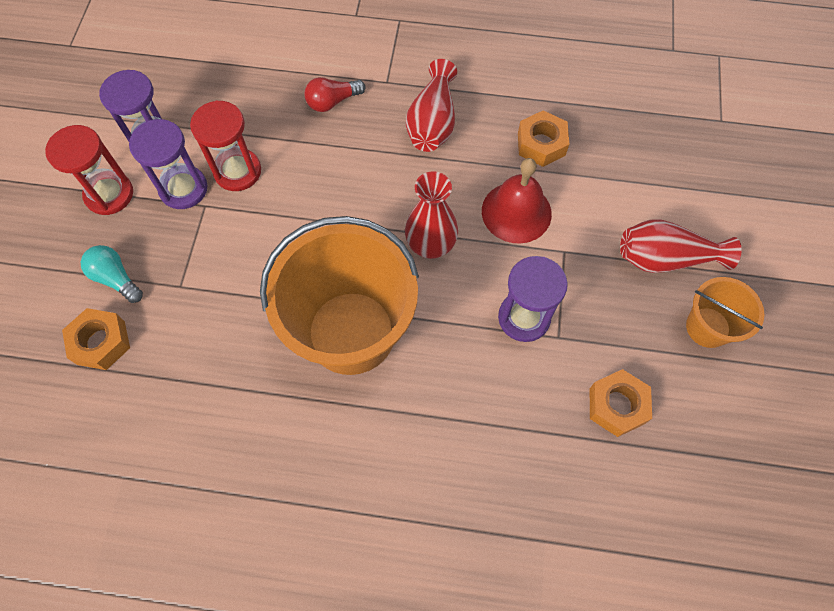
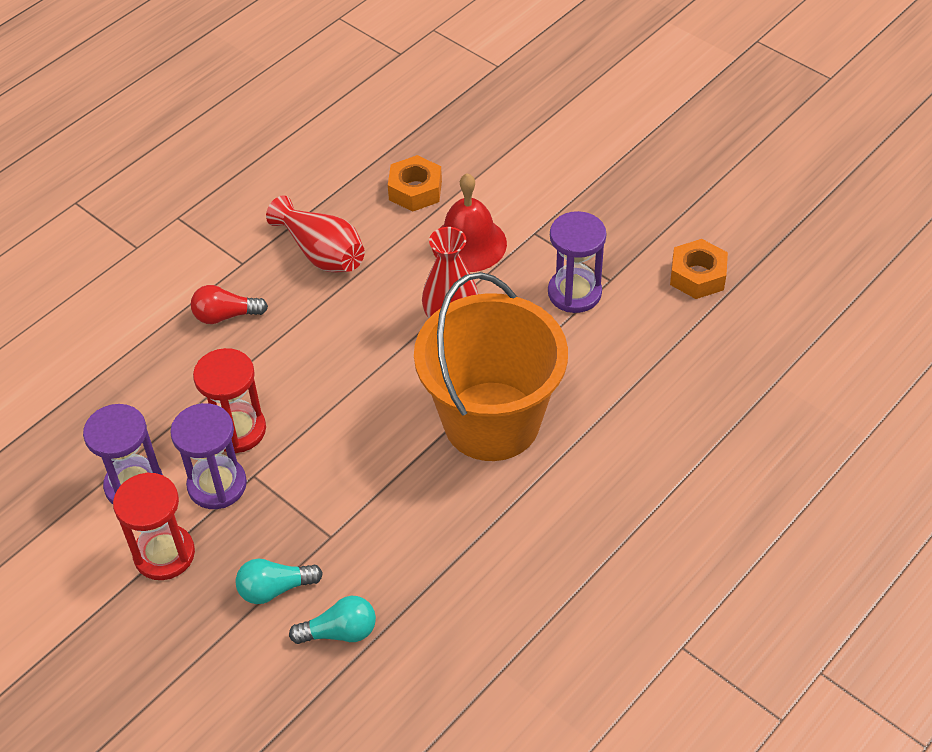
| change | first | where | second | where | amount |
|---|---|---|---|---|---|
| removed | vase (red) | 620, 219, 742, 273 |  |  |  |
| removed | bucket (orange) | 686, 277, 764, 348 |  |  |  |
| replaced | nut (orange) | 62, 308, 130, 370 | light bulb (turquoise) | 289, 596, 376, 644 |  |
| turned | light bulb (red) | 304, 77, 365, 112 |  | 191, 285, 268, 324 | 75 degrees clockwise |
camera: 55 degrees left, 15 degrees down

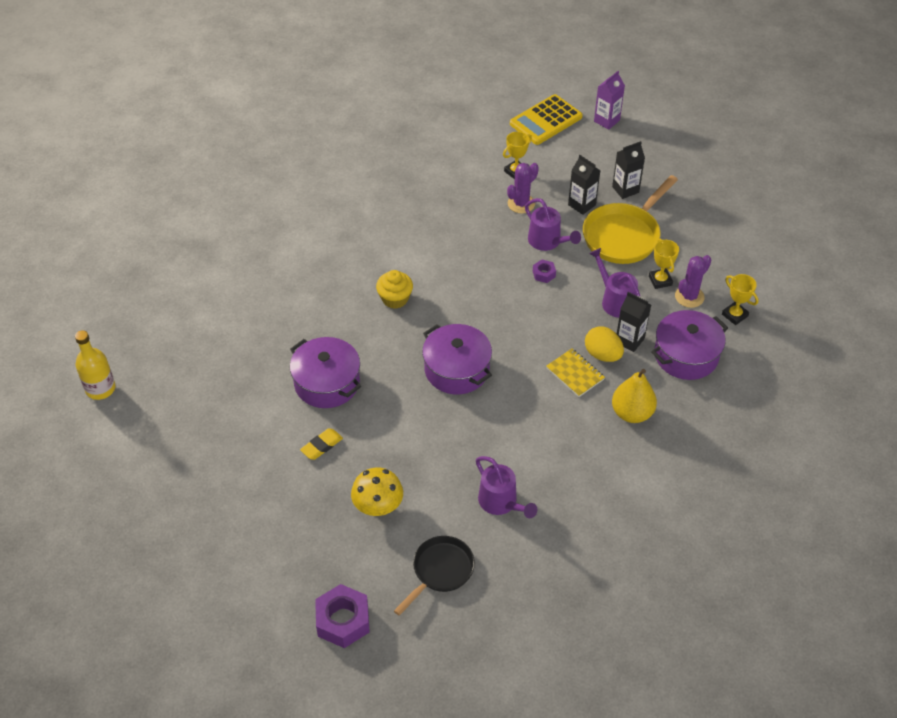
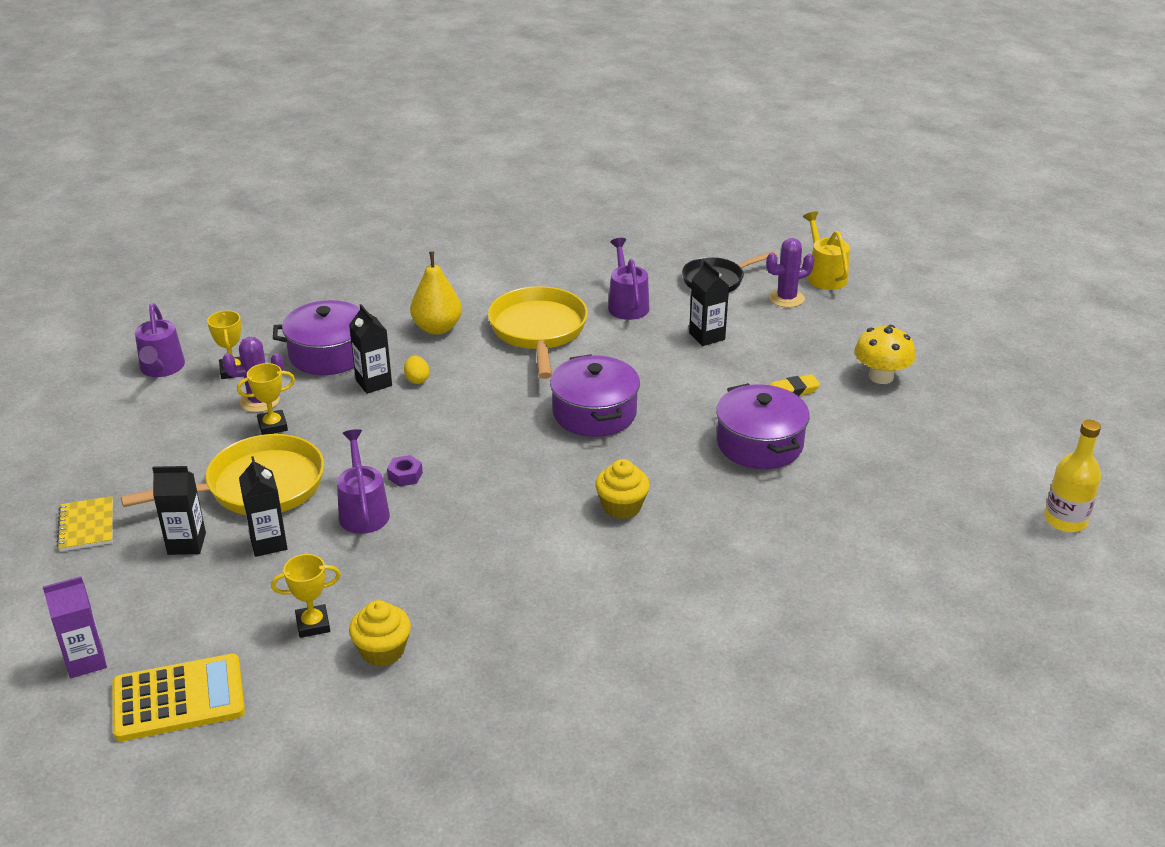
| change | first | where | second | where | amount |
|---|---|---|---|---|---|
| added |  |  | cupcake (yellow) | 349, 600, 411, 667 |  |
| added |  |  | pan (yellow) | 488, 286, 588, 379 |  |
| added |  |  | carton (black) | 689, 260, 729, 346 |  |
| moved | mushroom (yellow) | 351, 468, 403, 516 |  | 854, 325, 915, 384 |  |
| moved | cactus (purple) | 507, 163, 539, 214 |  | 766, 238, 814, 308 |  |
| moved | notebook (yellow) | 546, 349, 605, 397 |  | 57, 496, 113, 552 |  |
| moved | watering can (purple) | 589, 248, 641, 318 |  | 135, 303, 185, 377 |  |
| replaced | nut (purple) | 315, 584, 370, 648 | watering can (yellow) | 803, 211, 850, 290 |  |
| turned | trophy (yellow) | 649, 238, 679, 289 |  | 237, 363, 295, 435 | 60 degrees clockwise |
| resized | egg (yellow) | 585, 326, 624, 362 |  | 404, 356, 429, 384 | x0.61 |
camera: 155 degrees left, 15 degrees down

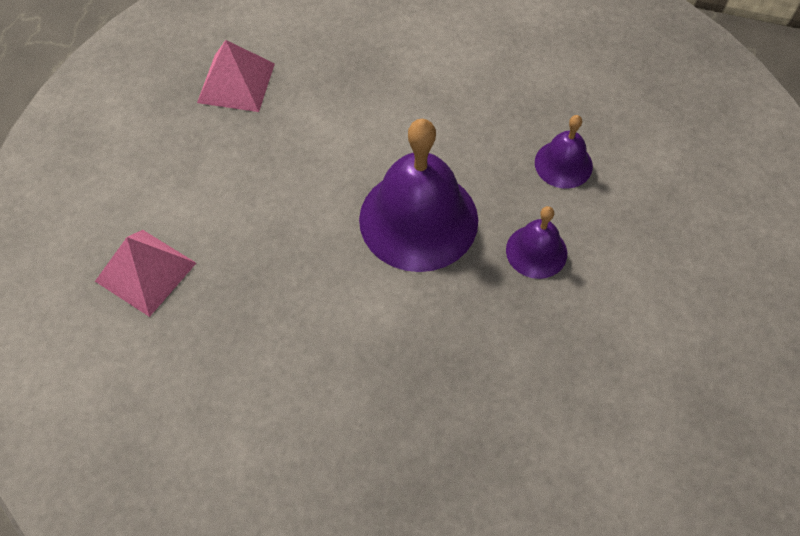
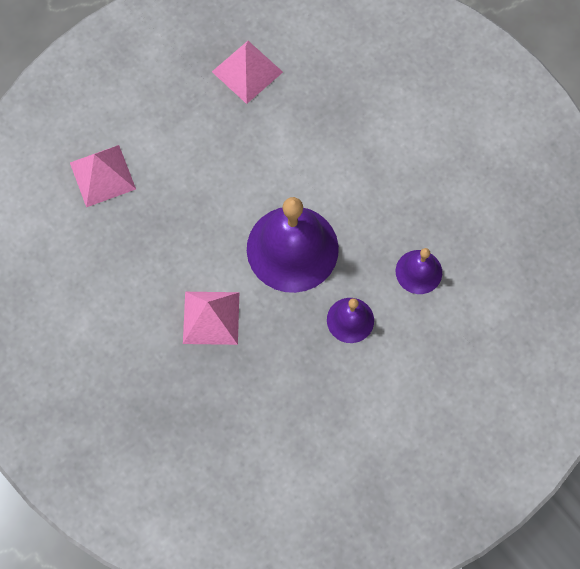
| change | first | where | second | where | amount |
|---|---|---|---|---|---|
| added |  |  | pyramid (pink) | 183, 292, 239, 345 |  |
camera: 35 degrees right, 10 degrees up

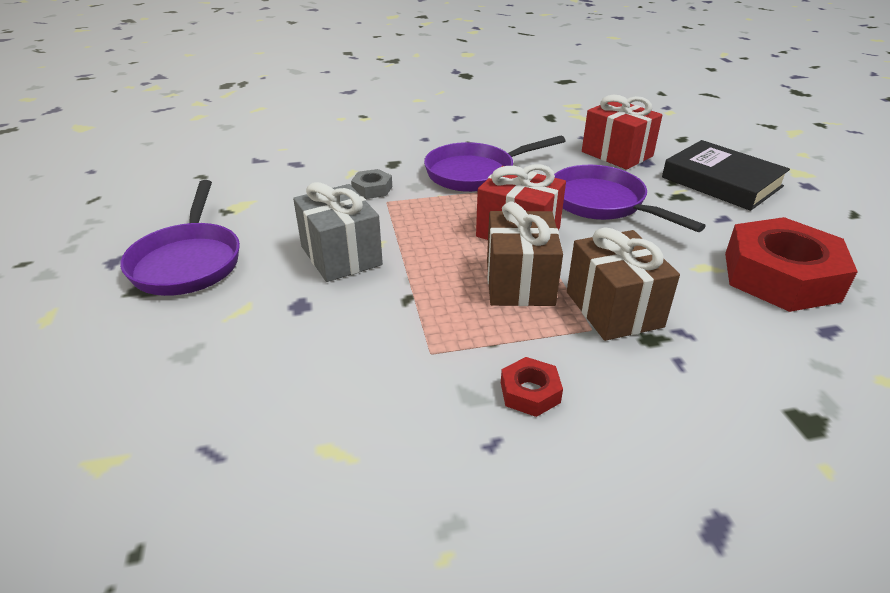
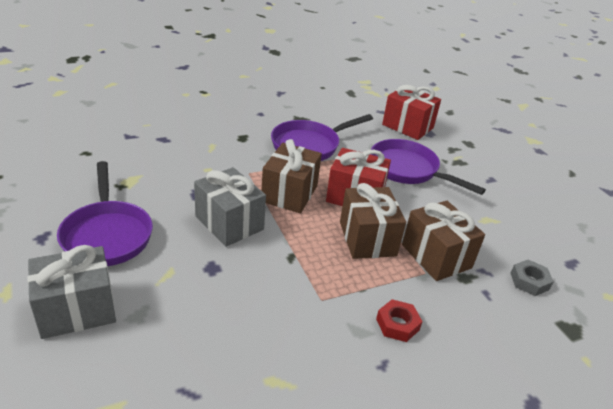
| change | first | where | second | where | amount |
|---|---|---|---|---|---|
| removed | book (black) | 662, 140, 790, 211 |  |  |  |
| removed | nut (red) | 725, 217, 858, 312 |  |  |  |
| added |  |  | gift (grey) | 27, 245, 116, 339 |  |
| added |  |  | gift (brown) | 261, 139, 322, 213 |  |
| moved | nut (grey) | 351, 169, 392, 199 |  | 510, 260, 554, 296 |  |
camera: 15 degrees left, 0 degrees up

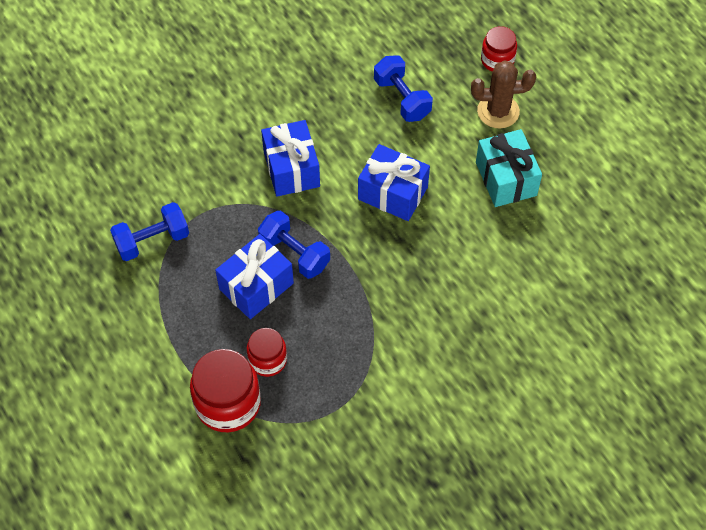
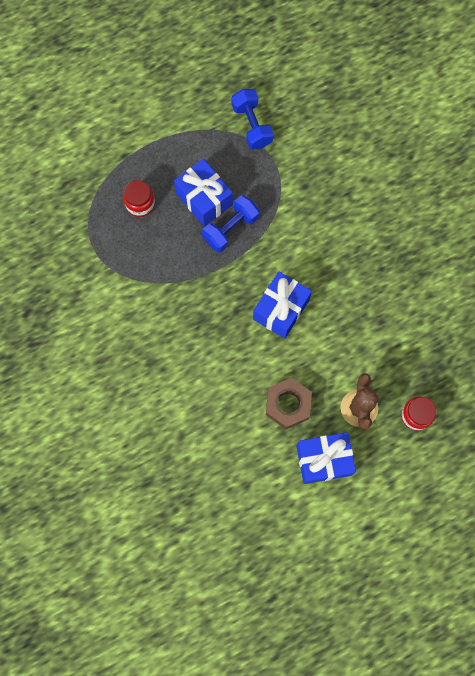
| change | first | where | second | where | amount |
|---|---|---|---|---|---|
| removed | jar (red) | 190, 349, 261, 432 |  |  |  |
| removed | dumbbell (blue) | 374, 55, 433, 122 |  |  |  |
| moved | gift (blue) | 261, 120, 320, 197 |  | 296, 432, 356, 484 |  |
| replaced | gift (turquoise) | 476, 129, 542, 207 | nut (brown) | 266, 378, 312, 429 |  |
camera: 95 degrees right, 15 degrees up

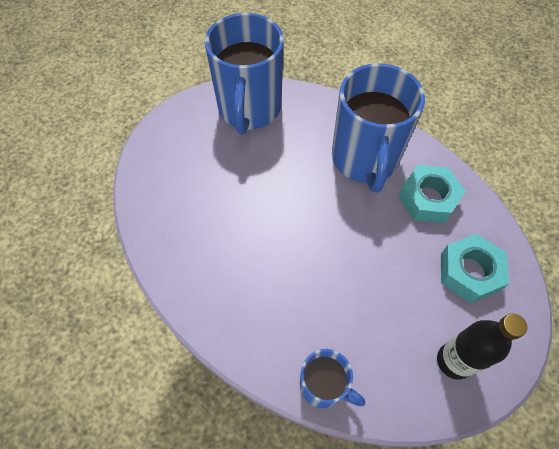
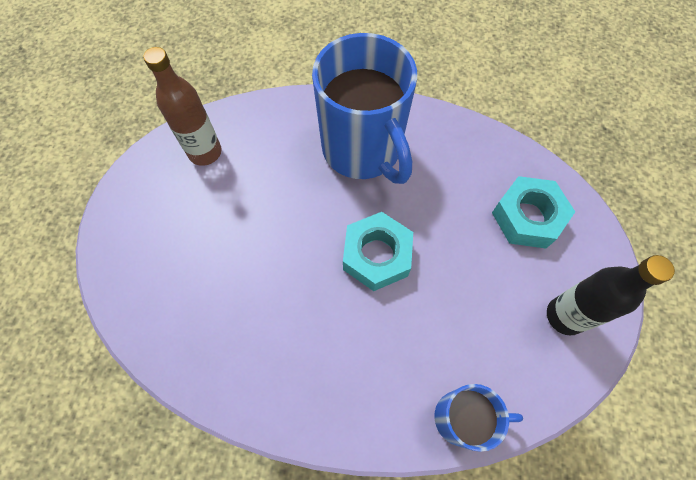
| change | first | where | second | where | amount |
|---|---|---|---|---|---|
| moved | nut (turquoise) | 398, 165, 466, 223 |  | 343, 212, 413, 291 |  |
| replaced | mug (blue) | 205, 13, 284, 135 | bottle (brown) | 144, 47, 222, 166 |  |
camera: 30 degrees left, 5 degrees up

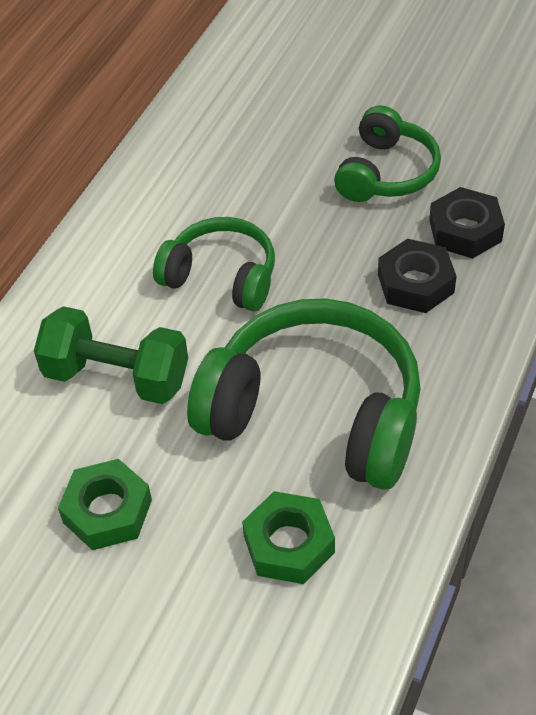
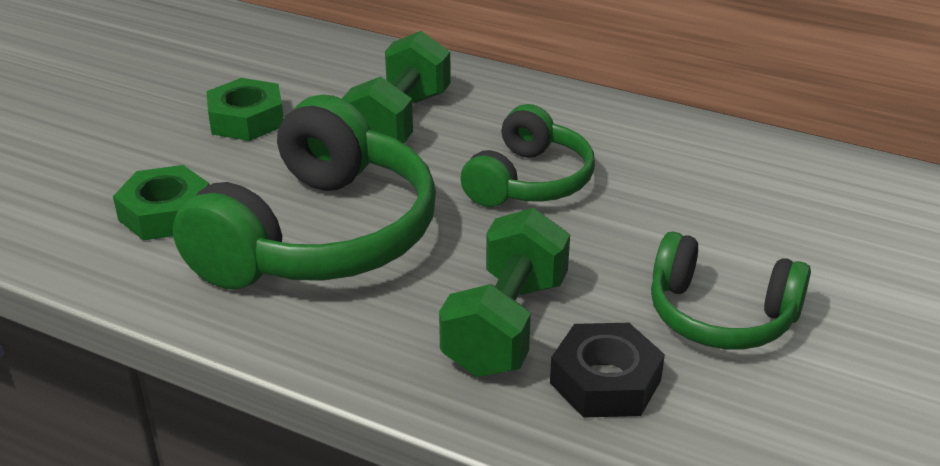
| change | first | where | second | where | amount |
|---|---|---|---|---|---|
| replaced | nut (black) | 378, 239, 457, 313 | dumbbell (green) | 439, 208, 570, 377 |  |
camera: 90 degrees right, 15 degrees down

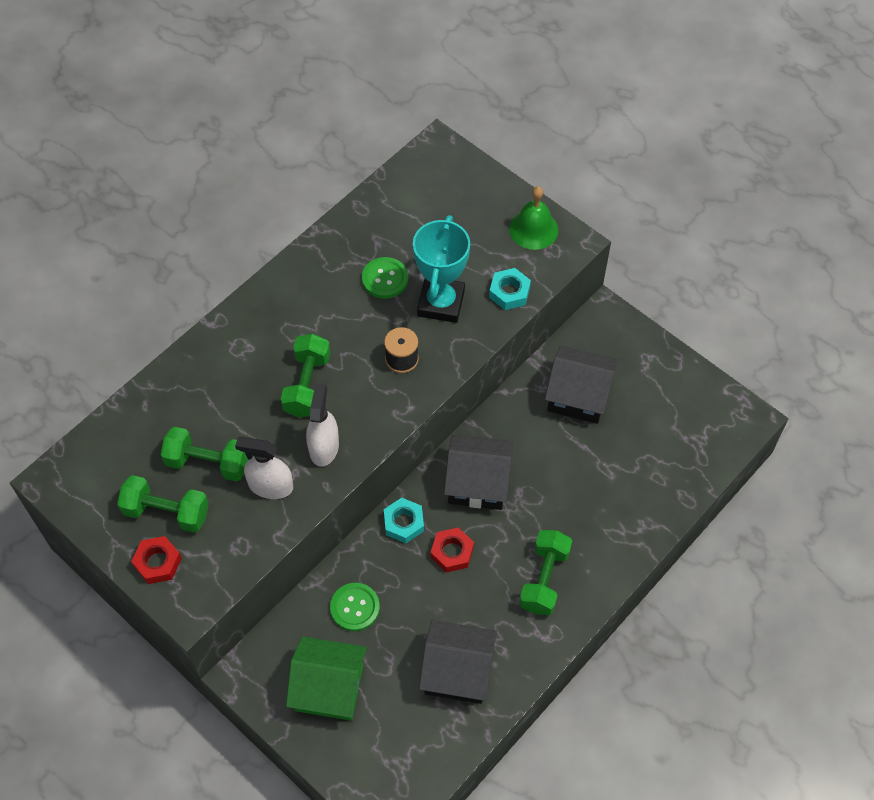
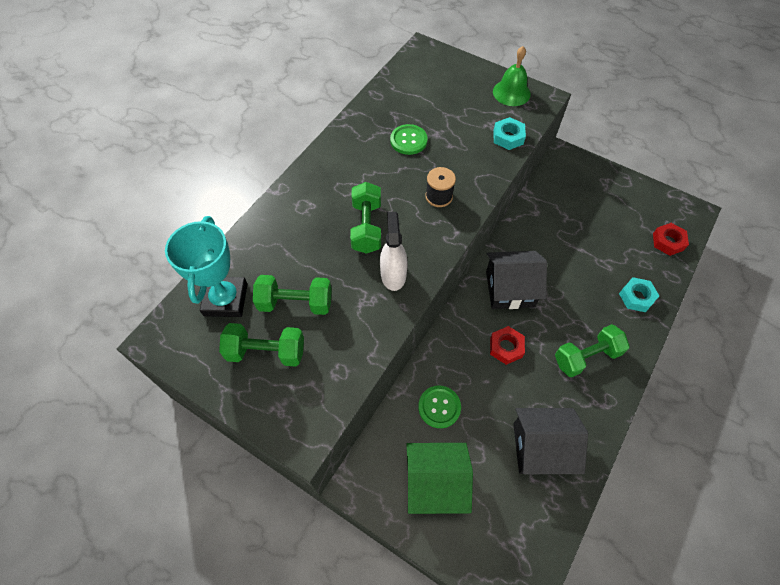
| change | first | where | second | where | amount |
|---|---|---|---|---|---|
| removed | spray bottle (white) | 235, 437, 293, 499 |  |  |  |
| removed | house (black) | 545, 345, 618, 424 |  |  |  |
| moved | nut (red) | 131, 536, 182, 584 |  | 653, 223, 689, 256 |  |
| moved | nut (turquoise) | 384, 498, 424, 543 |  | 619, 277, 659, 312 |  |
| moved | trophy (turquoise) | 413, 215, 470, 323 |  | 165, 216, 248, 317 |  |
| turned | dumbbell (green) | 519, 530, 572, 615 |  | 555, 324, 630, 378 | 60 degrees clockwise |
camera: 10 degrees left, 0 degrees up

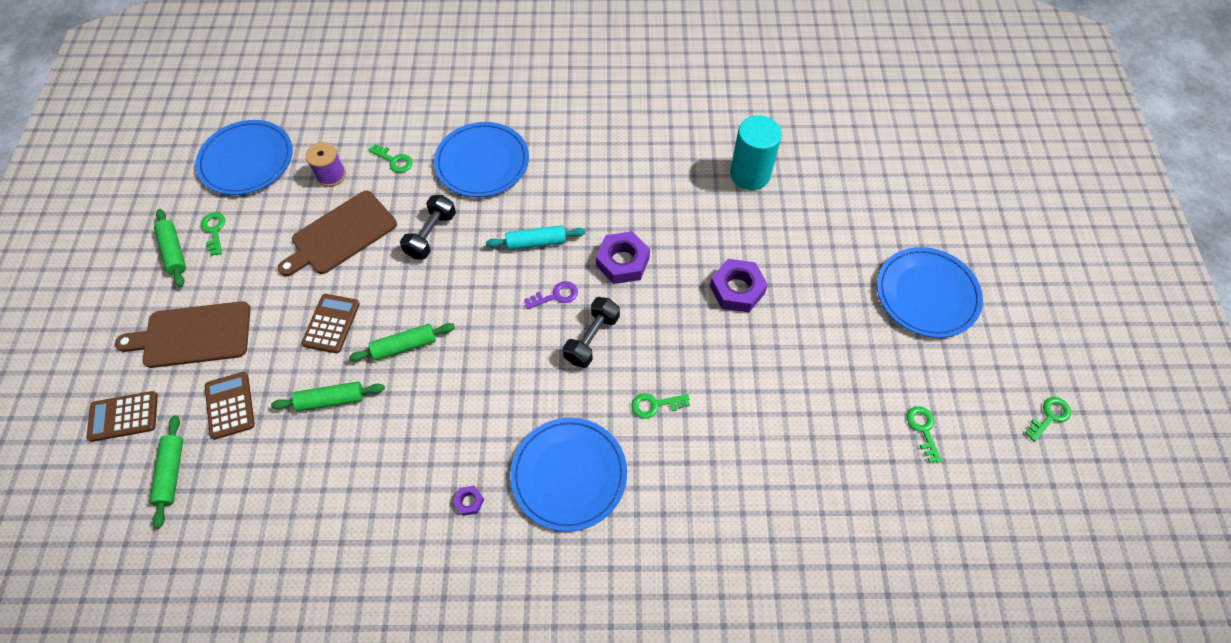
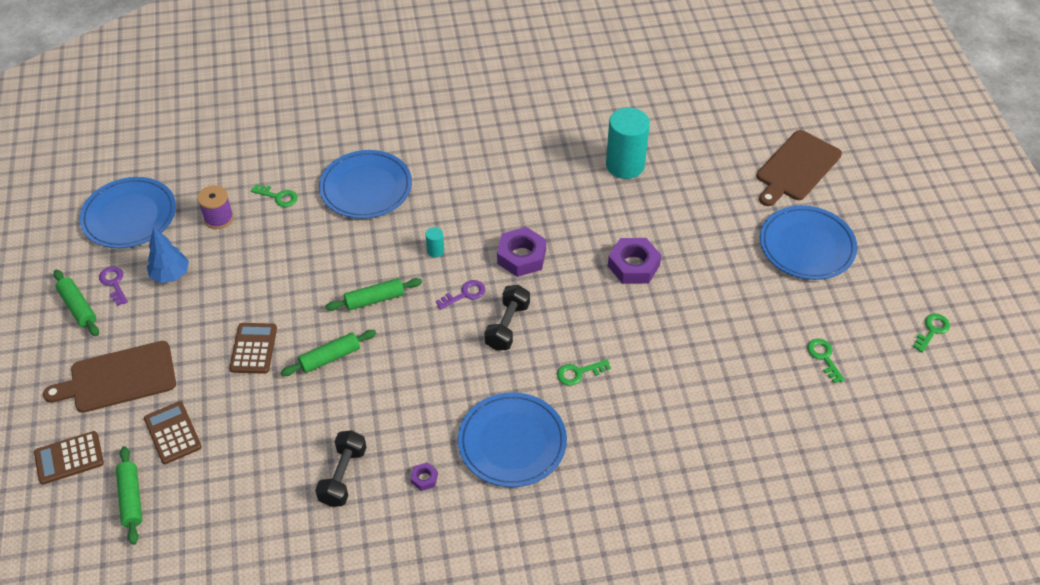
| change | first | where | second | where | amount |
|---|---|---|---|---|---|
| added |  |  | tree (blue) | 147, 227, 189, 283 |  |
| moved | rolling pin (green) | 271, 382, 385, 412 |  | 325, 278, 422, 311 |  |
| moved | cutting board (brown) | 278, 191, 397, 276 |  | 756, 130, 842, 206 |  |
| moved | dumbbell (black) | 400, 195, 456, 260 |  | 315, 430, 367, 507 |  |
| replaced | rolling pin (turquoise) | 486, 225, 586, 250 | cylinder (turquoise) | 425, 227, 444, 257 |  |
| recoloured | key (green) | 201, 212, 225, 256 | key (purple) | 99, 266, 128, 306 |  |
camera: 10 degrees left, 10 degrees down

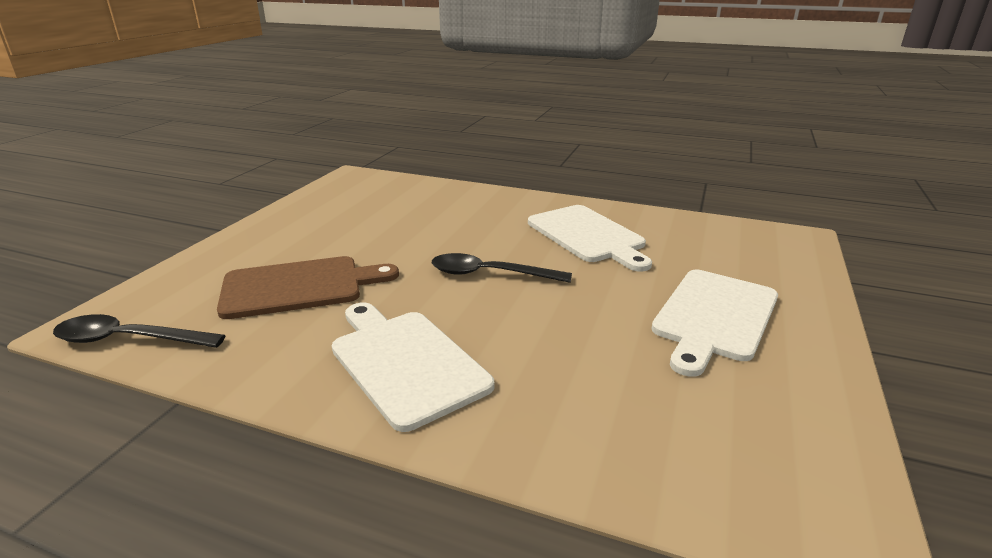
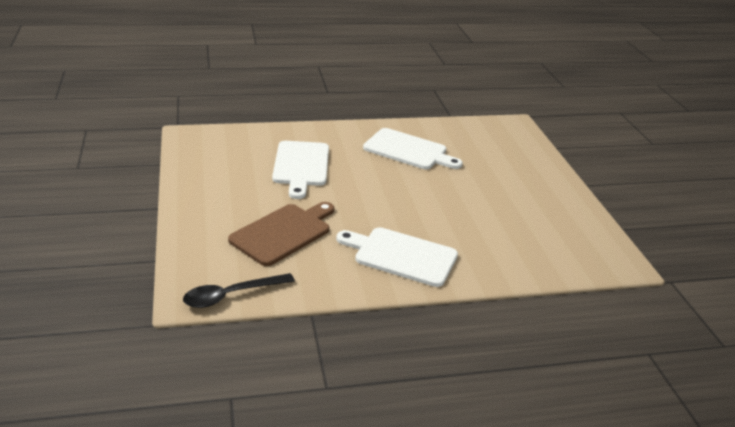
| change | first | where | second | where | amount |
|---|---|---|---|---|---|
| removed | spoon (black) | 432, 253, 572, 283 |  |  |  |
| moved | cutting board (white) | 651, 270, 778, 377 |  | 272, 141, 329, 199 |  |
camera: 35 degrees left, 5 degrees up

